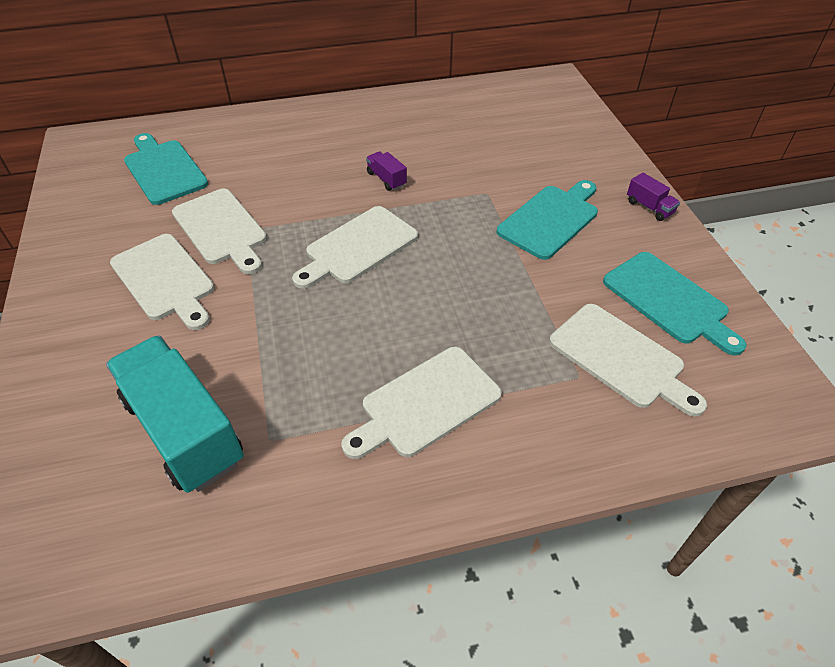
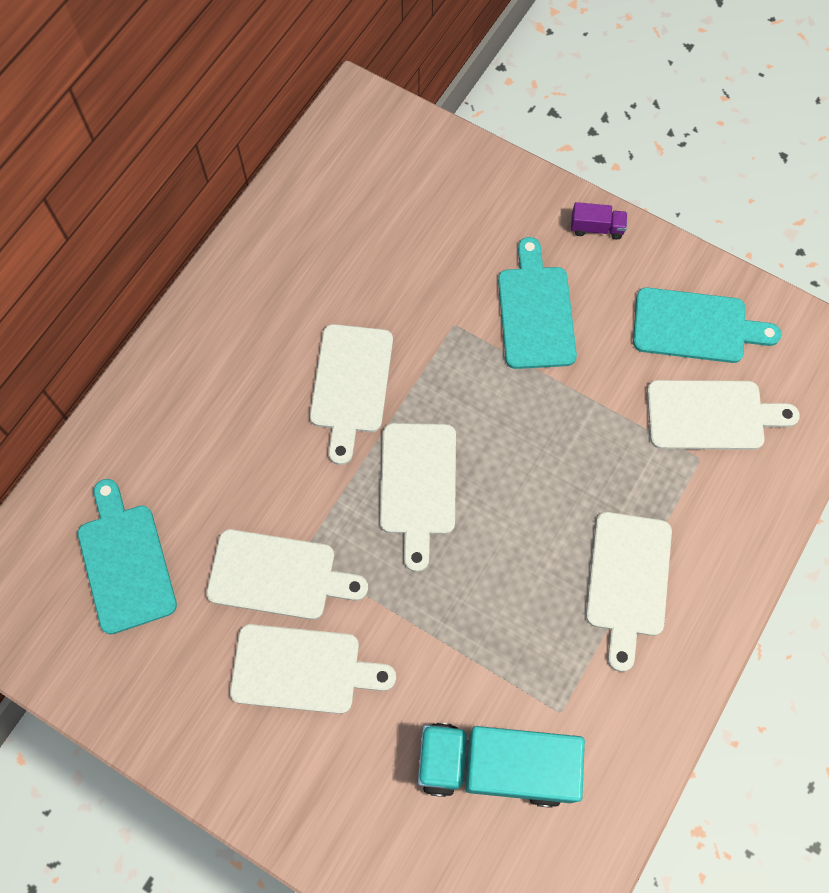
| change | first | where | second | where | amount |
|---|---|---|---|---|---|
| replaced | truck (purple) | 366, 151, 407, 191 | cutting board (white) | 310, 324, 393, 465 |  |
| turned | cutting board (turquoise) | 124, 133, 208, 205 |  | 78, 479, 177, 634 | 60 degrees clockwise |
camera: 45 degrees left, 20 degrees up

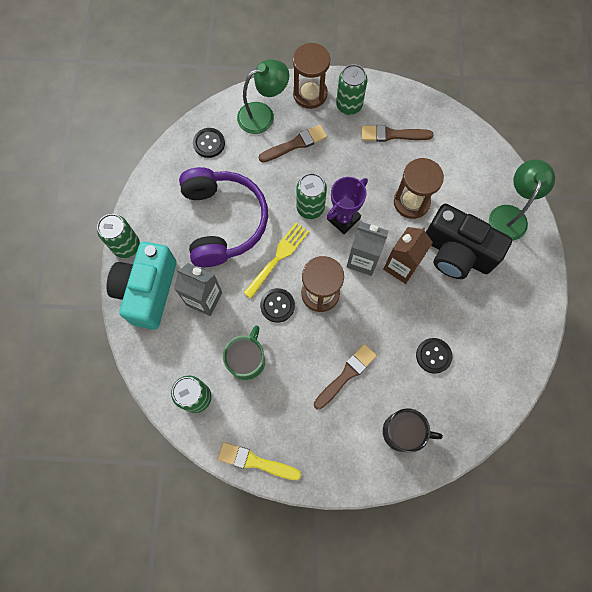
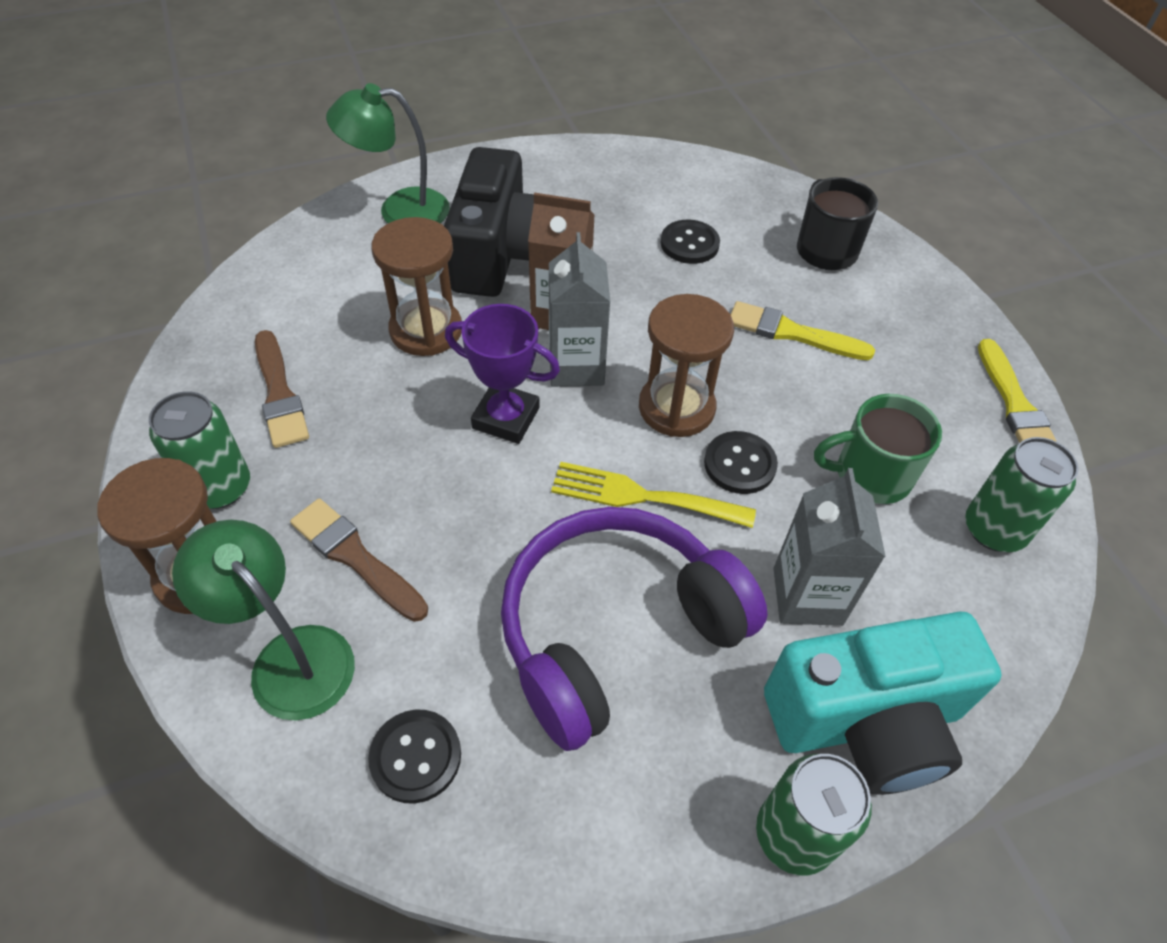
| change | first | where | second | where | amount |
|---|---|---|---|---|---|
| removed | can (green) | 296, 173, 327, 219 |  |  |  |
| recoloured | brush (brown) | 314, 344, 377, 410 | brush (yellow) | 731, 301, 875, 360 |  |
camera: 115 degrees left, 20 degrees down

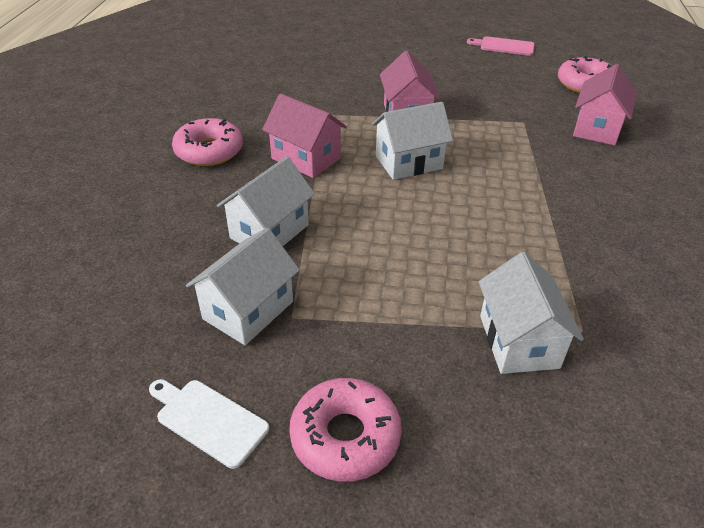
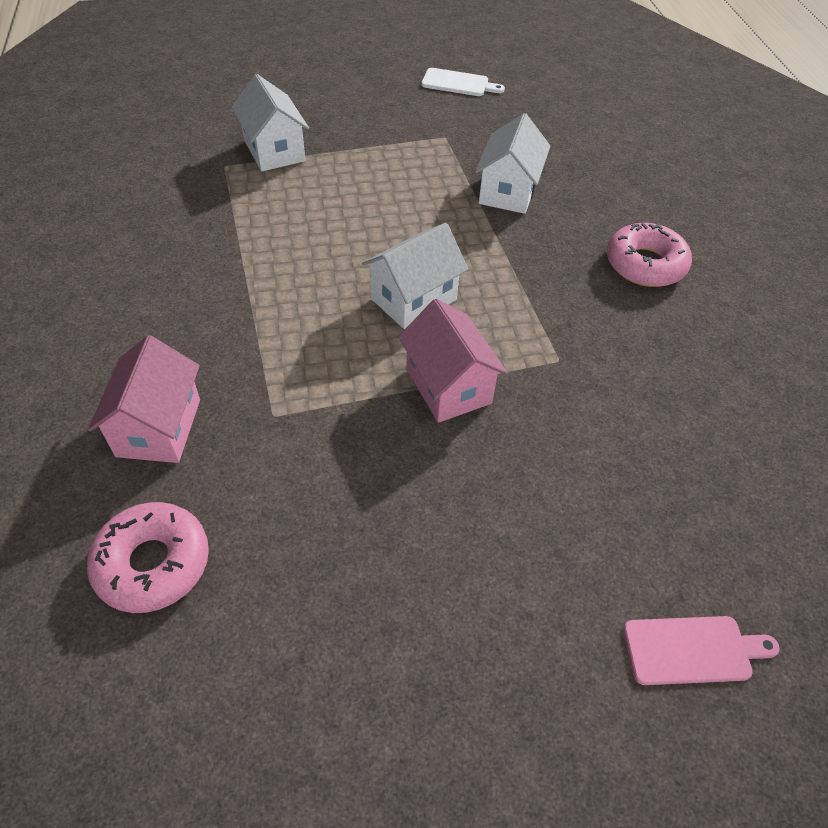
| change | first | where | second | where | amount |
|---|---|---|---|---|---|
| removed | house (white) | 186, 228, 300, 345 |  |  |  |
| removed | house (pink) | 262, 94, 347, 178 |  |  |  |
| removed | donut (pink) | 289, 378, 402, 482 |  |  |  |
| moved | cutting board (pink) | 467, 36, 535, 56 |  | 623, 616, 780, 685 |  |
camera: 160 degrees right, 10 degrees up

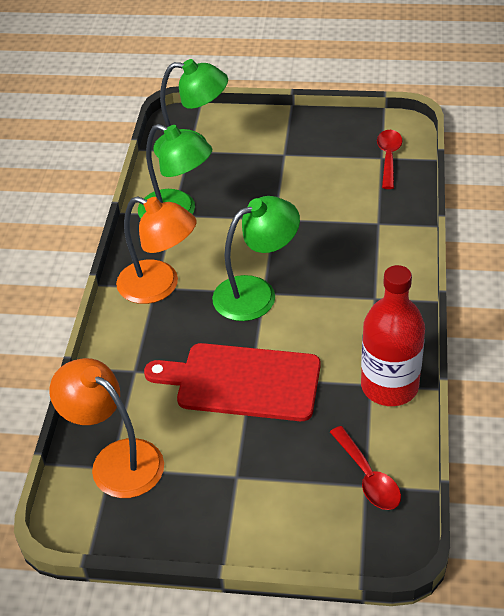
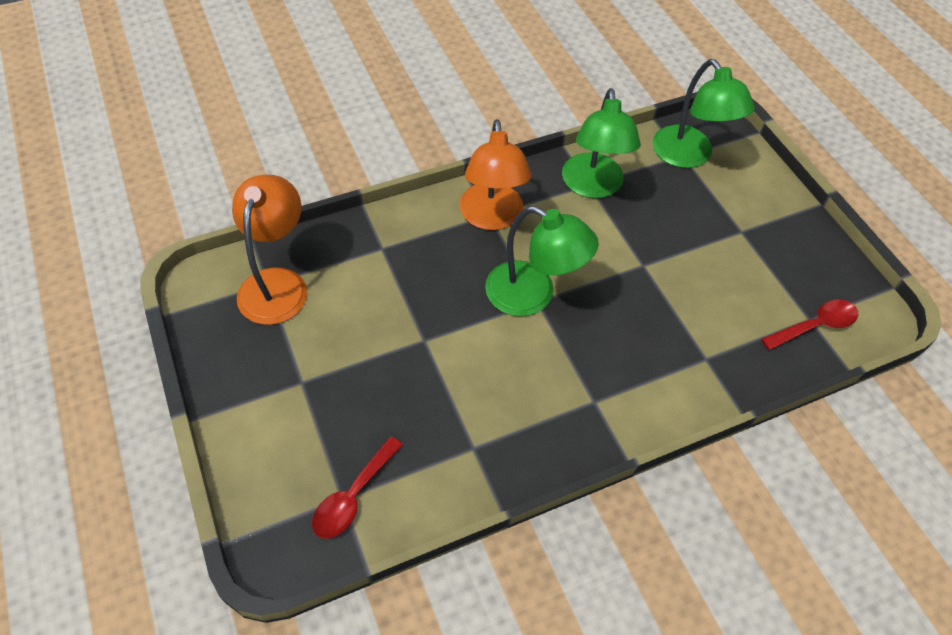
| change | first | where | second | where | amount |
|---|---|---|---|---|---|
| removed | cutting board (red) | 144, 343, 321, 421 |  |  |  |
| removed | bottle (red) | 361, 265, 425, 406 |  |  |  |
camera: 55 degrees right, 10 degrees up

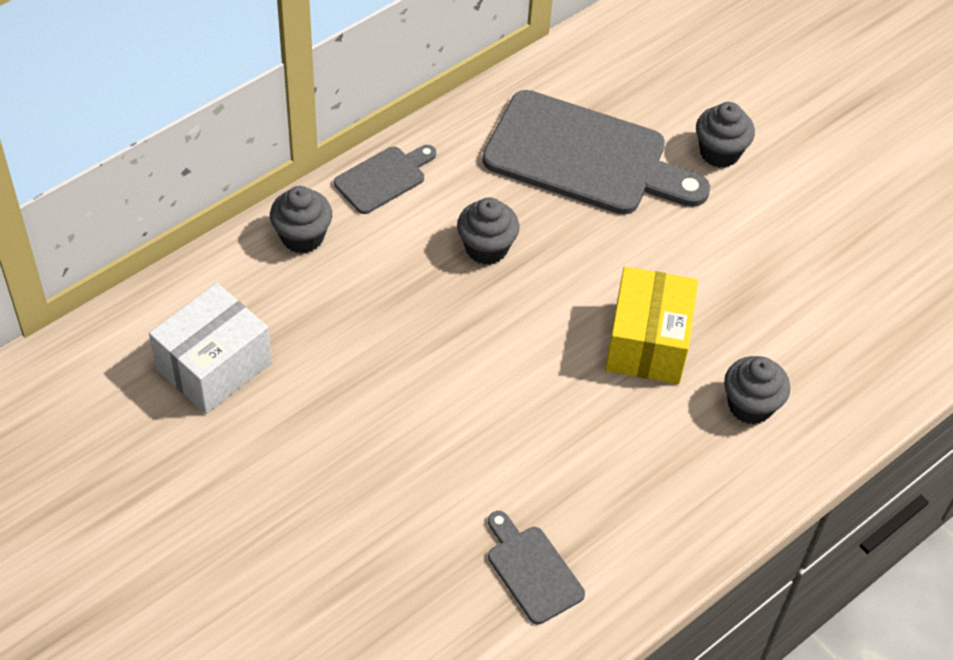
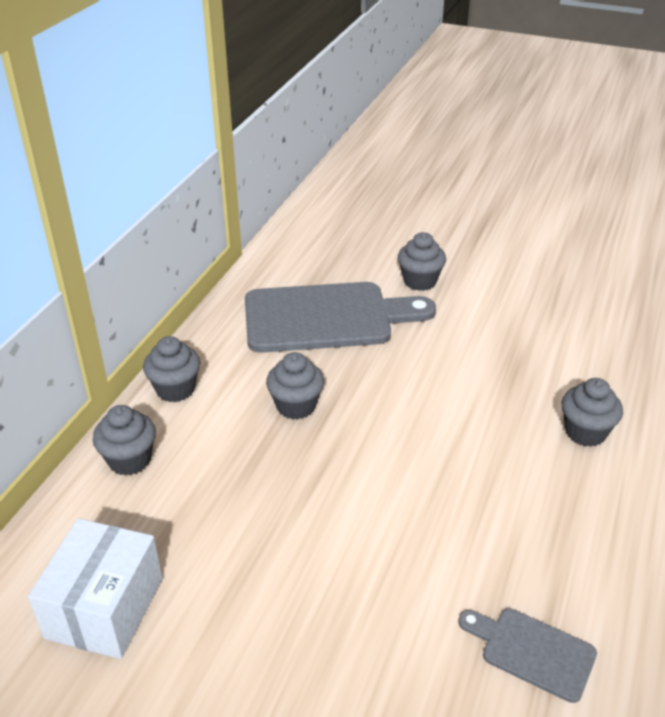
| change | first | where | second | where | amount |
|---|---|---|---|---|---|
| removed | box (yellow) | 605, 266, 698, 384 |  |  |  |
| replaced | cutting board (grey) | 334, 145, 436, 214 | cupcake (grey) | 143, 336, 200, 402 |  |
camera: 25 degrees left, 15 degrees down

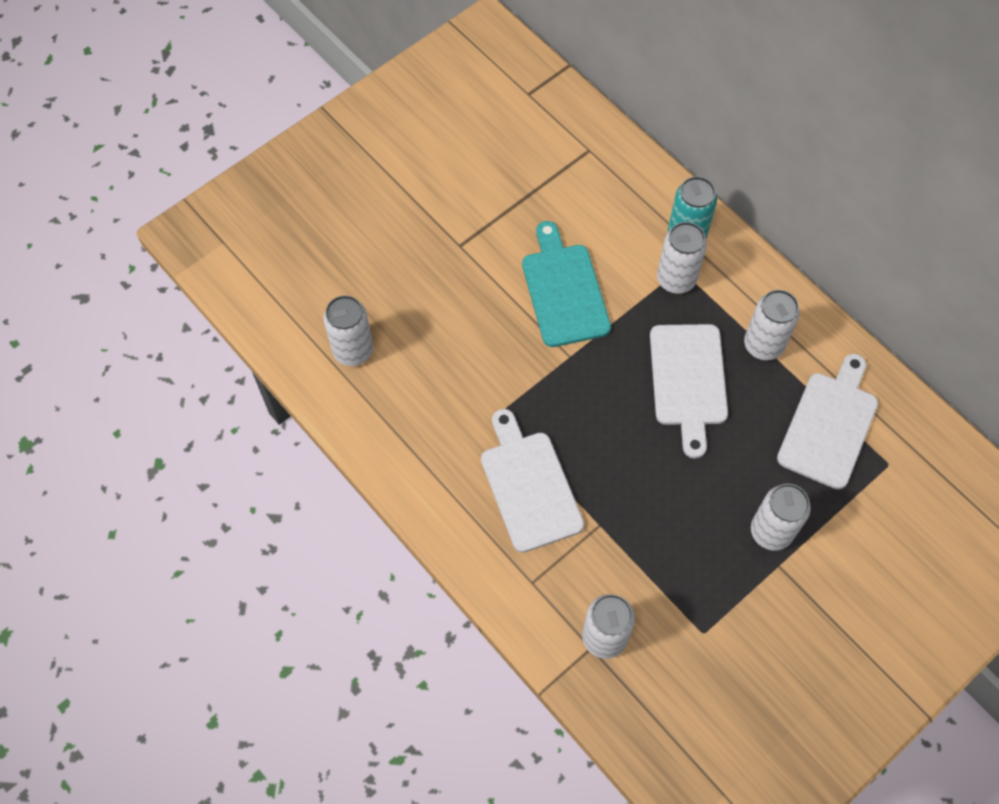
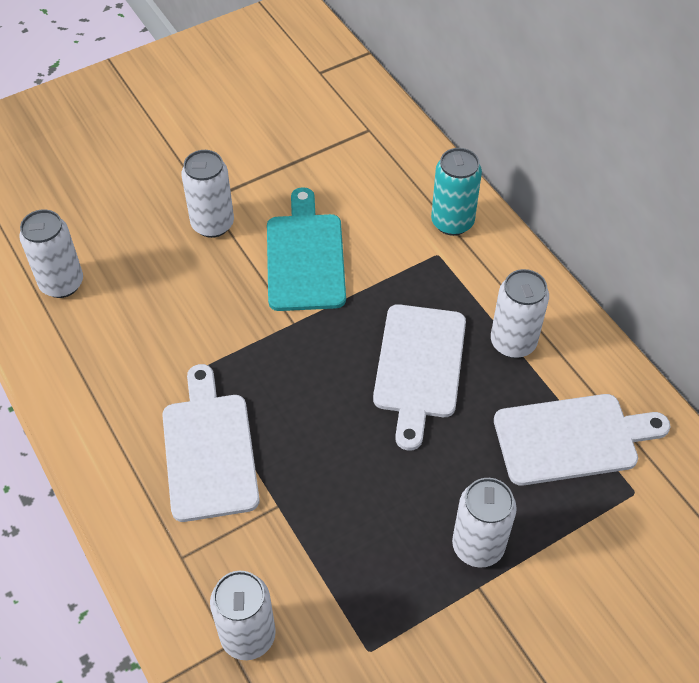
| change | first | where | second | where | amount |
|---|---|---|---|---|---|
| moved | can (white) | 657, 222, 707, 294 |  | 181, 150, 234, 238 |  |
| turned | cutting board (white) | 777, 354, 878, 489 |  | 494, 394, 671, 486 | 45 degrees clockwise |
camera: 10 degrees right, 10 degrees down

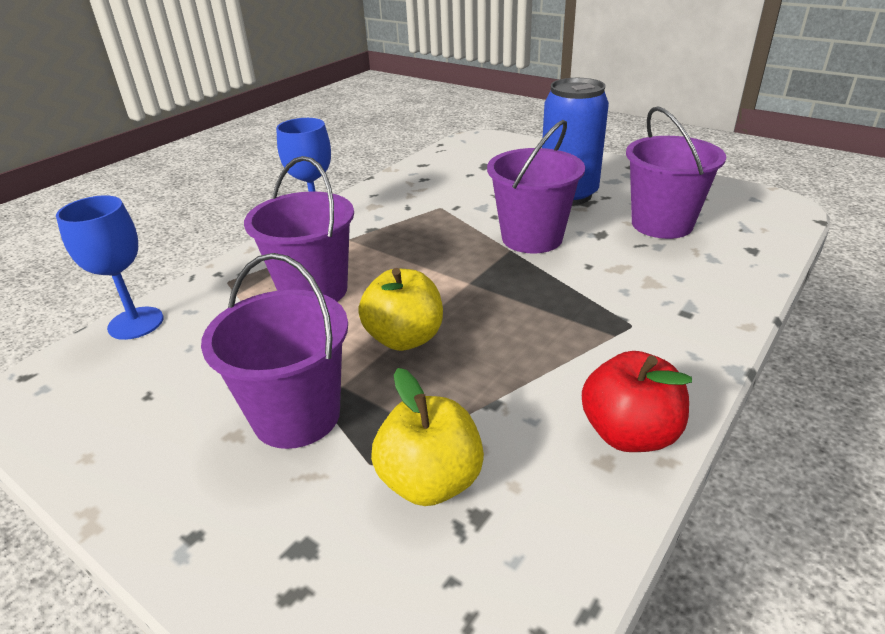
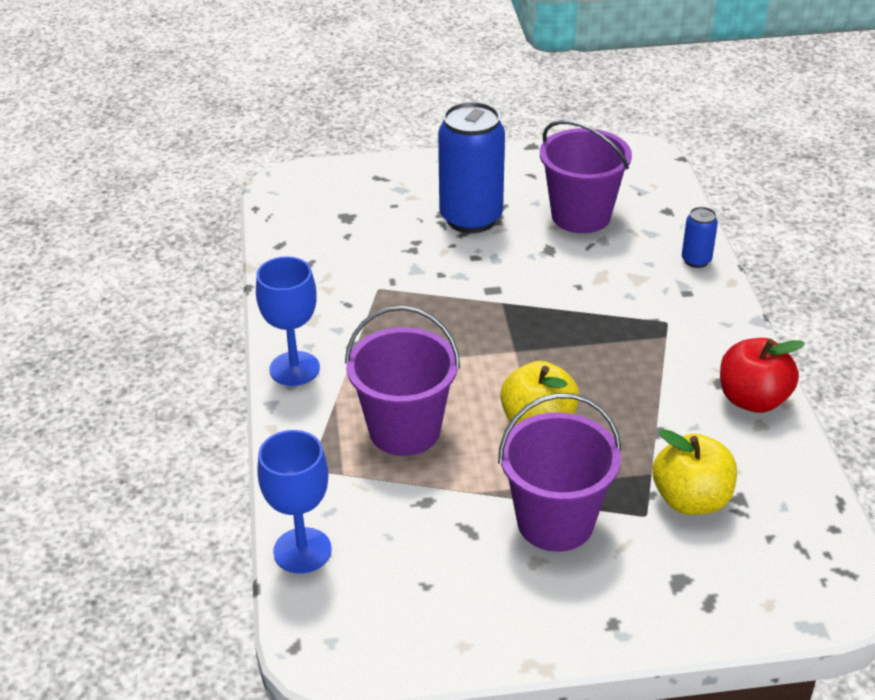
| change | first | where | second | where | amount |
|---|---|---|---|---|---|
| removed | bucket (purple) | 487, 120, 585, 253 |  |  |  |
| added |  |  | can (blue) | 682, 207, 718, 268 |  |
camera: 45 degrees left, 5 degrees up

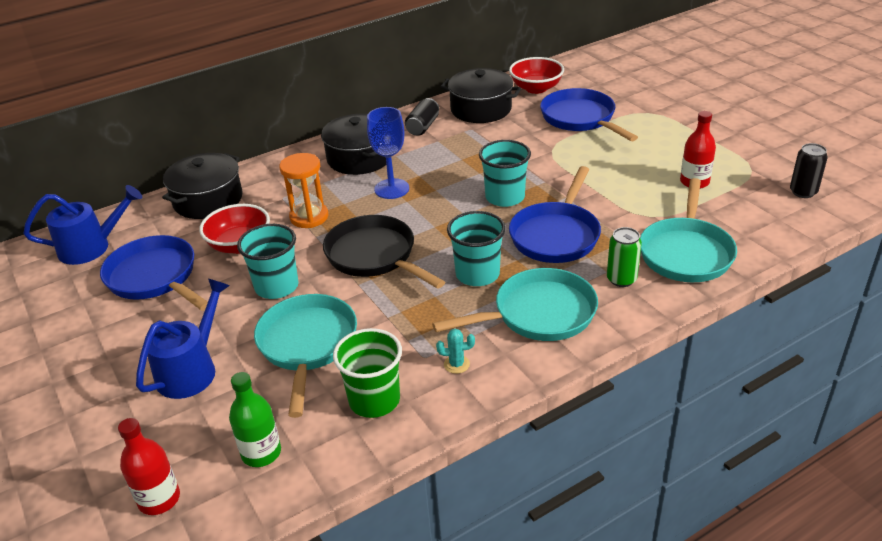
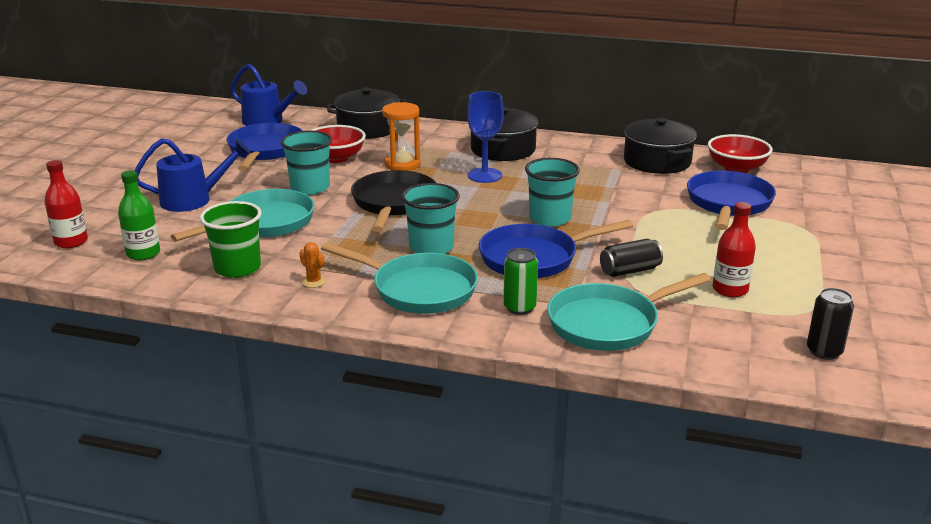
| change | first | where | second | where | amount |
|---|---|---|---|---|---|
| moved | can (black) | 405, 98, 439, 136 |  | 600, 239, 663, 277 |  |
| recoloured | cactus (turquoise) | 436, 329, 475, 374 | cactus (orange) | 299, 242, 326, 288 |  |
camera: 45 degrees right, 10 degrees down

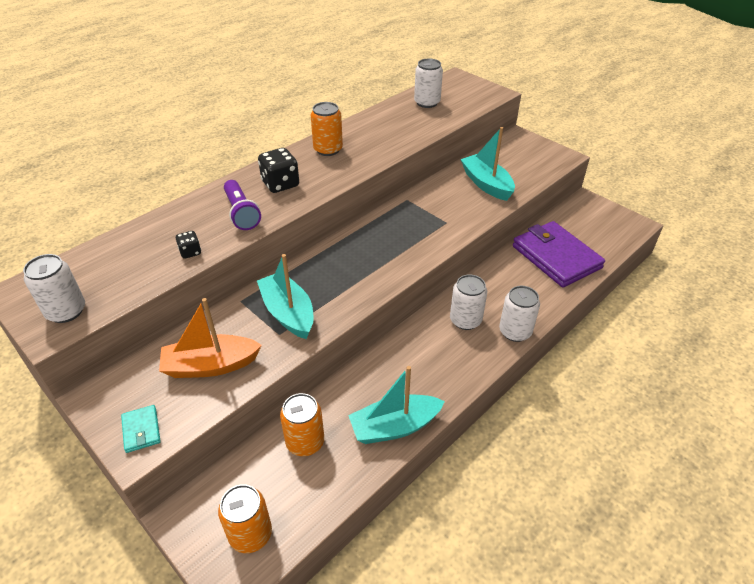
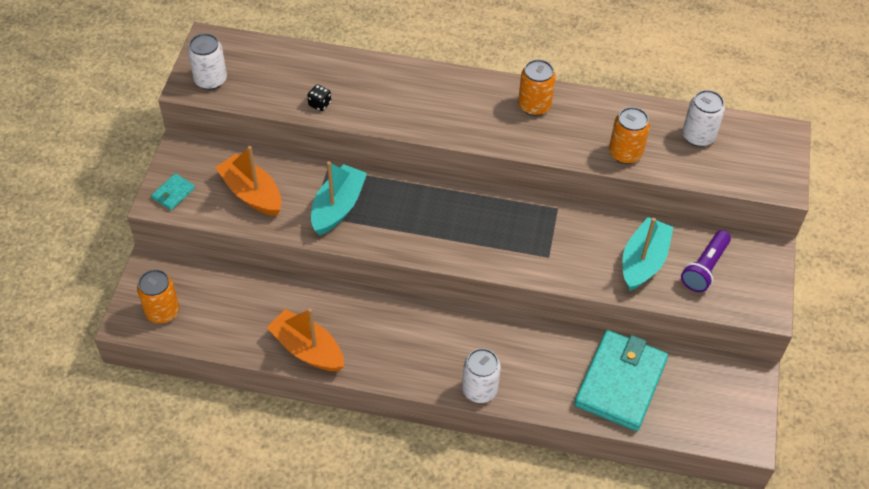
| change | first | where | second | where | amount |
|---|---|---|---|---|---|
| removed | dice (black) | 258, 148, 299, 193 |  |  |  |
| removed | can (white) | 450, 275, 487, 330 |  |  |  |
| moved | flashlight (purple) | 224, 180, 261, 230 |  | 681, 230, 731, 292 |  |
| moved | can (orange) | 280, 393, 324, 456 |  | 609, 107, 650, 164 |  |
| recoloured | boat (turquoise) | 348, 366, 445, 444 | boat (orange) | 267, 308, 344, 371 |  |
| recoloured | wallet (purple) | 513, 221, 605, 288 | wallet (turquoise) | 574, 330, 668, 431 |  |
camera: 55 degrees right, 10 degrees up

